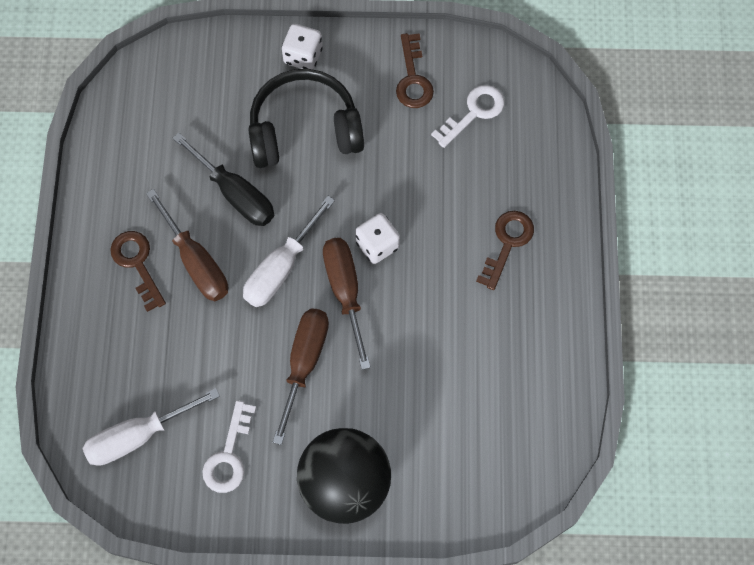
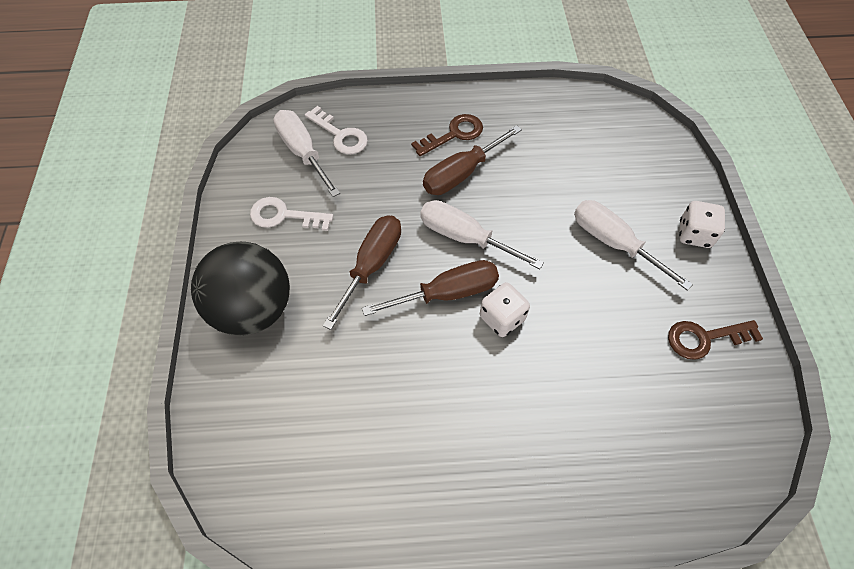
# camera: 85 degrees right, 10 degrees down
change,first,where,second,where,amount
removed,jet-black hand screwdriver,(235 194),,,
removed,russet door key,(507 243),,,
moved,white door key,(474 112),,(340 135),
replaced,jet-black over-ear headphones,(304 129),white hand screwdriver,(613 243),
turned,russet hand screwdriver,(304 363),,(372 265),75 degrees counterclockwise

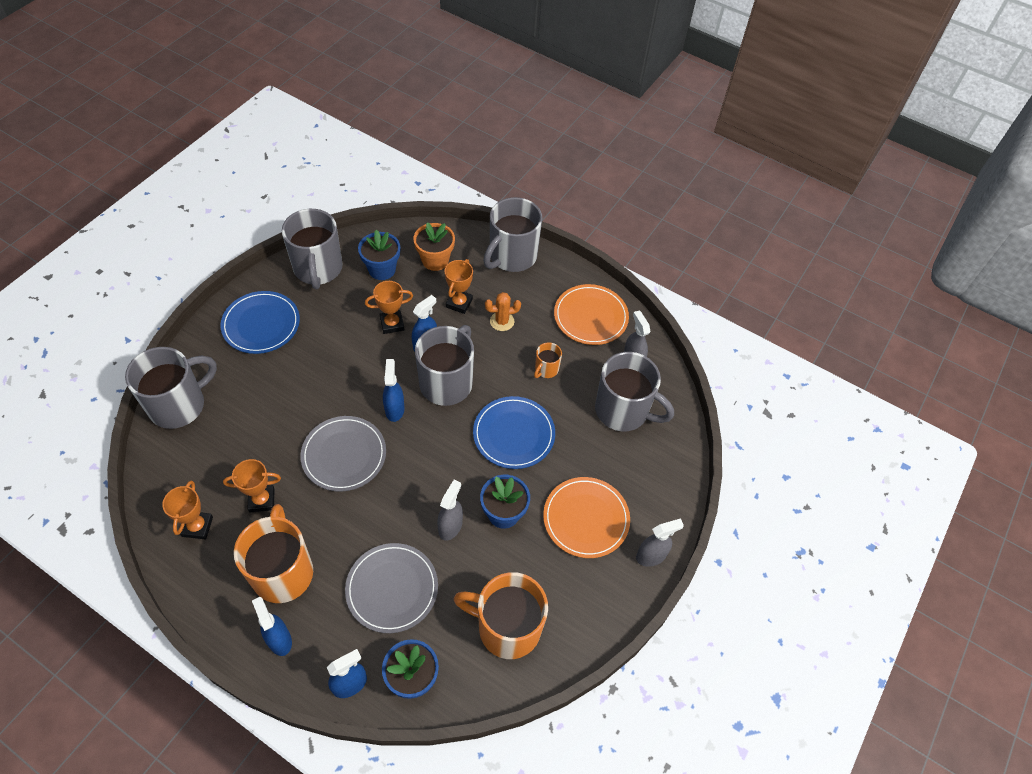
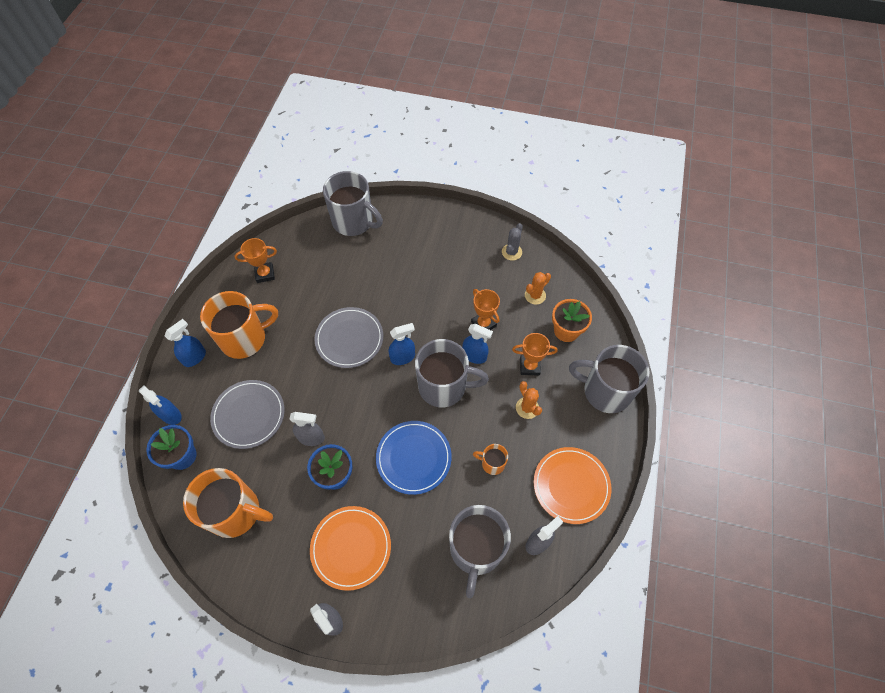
# camera: 75 degrees right, 5 degrees up
change,first,where,second,where,amount
removed,blue plate,(261 324),,,
removed,bright orange prize cup,(262 500),,,
replaced,grey coffee mug,(318 269),grey cactus,(511 252),
replaced,blue flower pot,(382 269),bright orange cactus,(535 295),
turned,bright orange coffee mug,(507 627),,(236 512),105 degrees clockwise

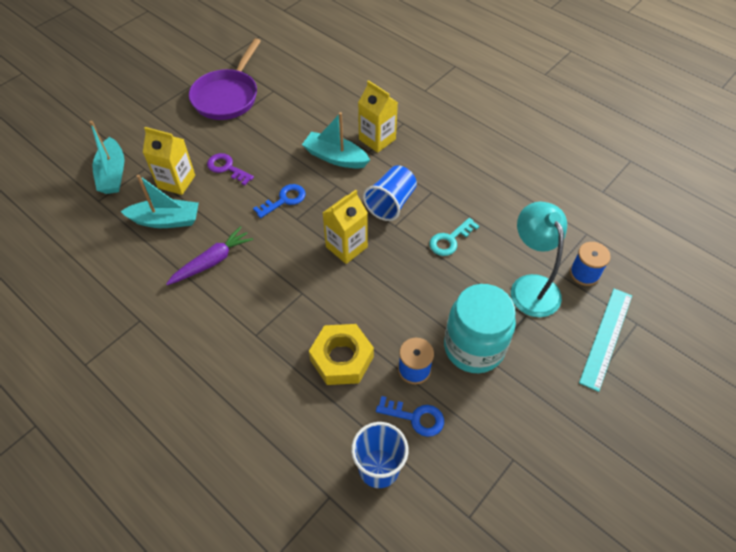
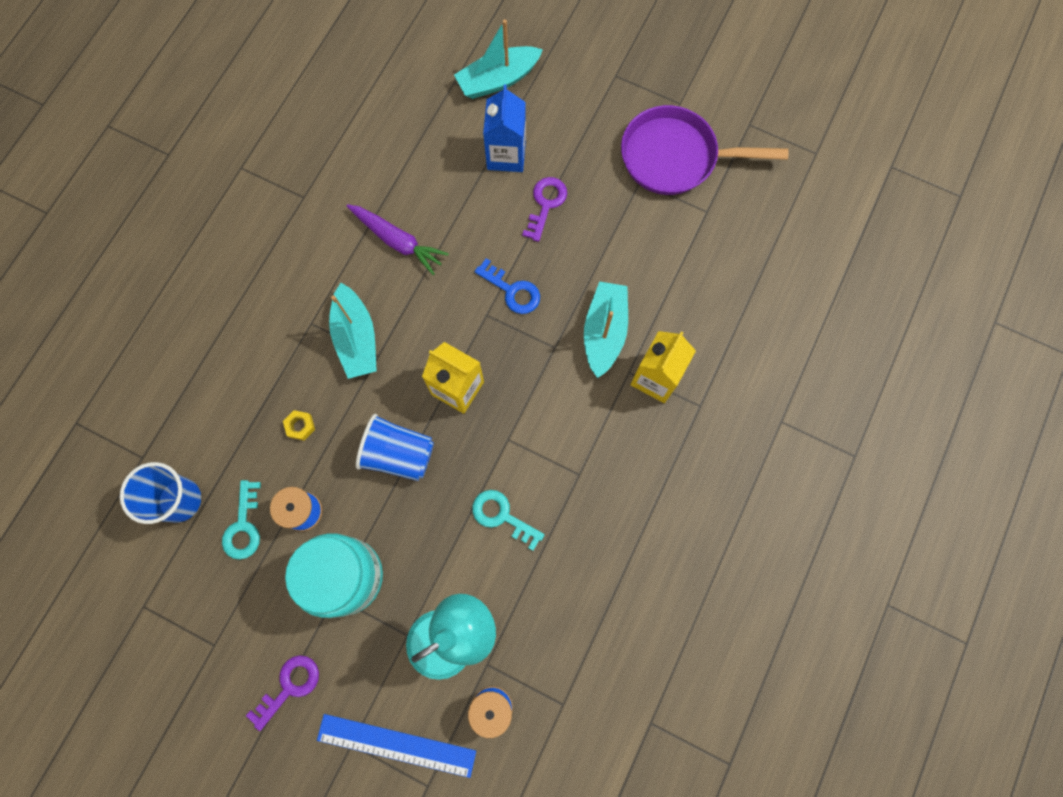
# camera: 75 degrees right, 20 degrees up
change,first,where,second,where,amount
added,,,royal purple door key,(289 686),
moved,teal sailboat,(166 220),,(356 338),
moved,blue cup,(391 203),,(398 454),
recoloured,bright yellow juice carton,(176 181),blue juice carton,(506 155),
recoloured,blue door key,(415 417),teal door key,(244 526),
recoloured,teal straightedge,(606 338),blue straightedge,(396 745),
resized,bright yellow hex nut,(342 358),,(300 426),x0.41

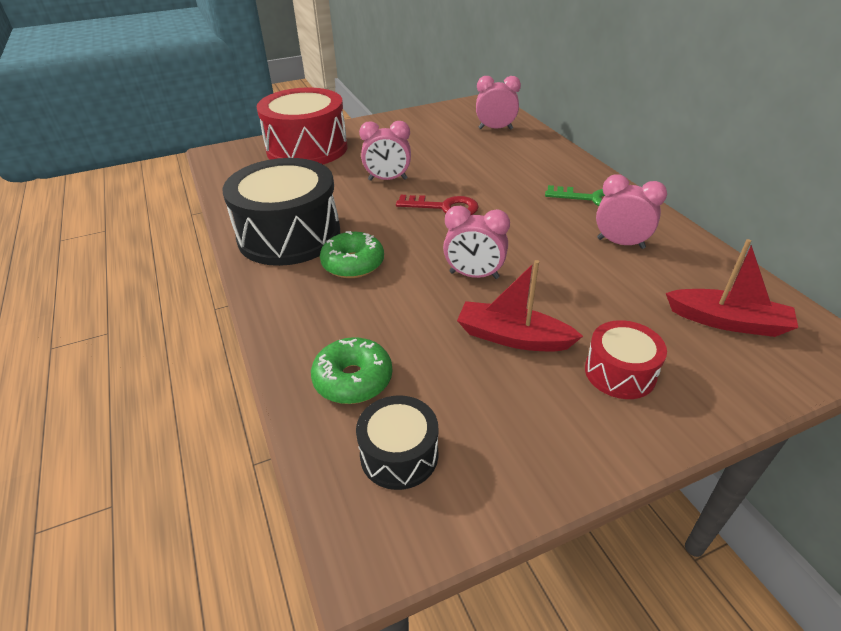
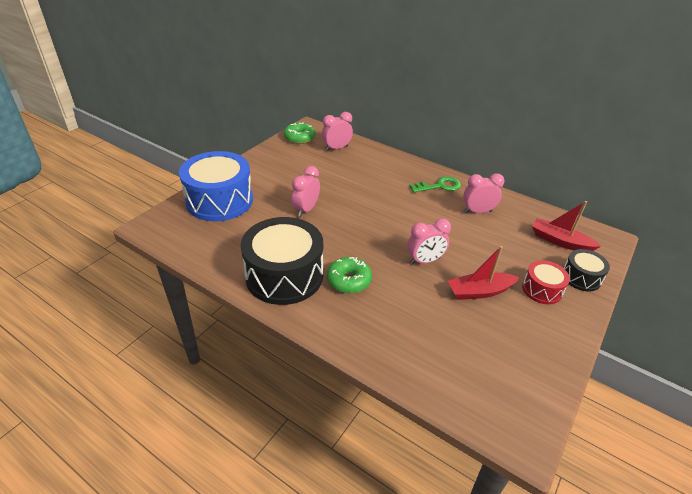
# camera: 35 degrees left, 0 degrees up
change,first,where,second,where,amount
removed,scarlet door key,(444 207),,,
moved,emerald donut,(353 379),,(299 138),
moved,jet-black drum,(399 454),,(581 277),
recoloured,scarlet drum,(307 148),blue drum,(219 201),
turned,rose-pink alarm clock,(387 179),,(306 209),150 degrees clockwise
turned,scarlet sailboat,(727 321),,(560 241),135 degrees counterclockwise

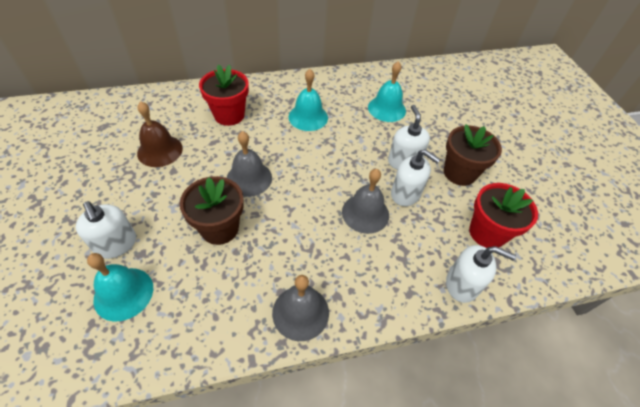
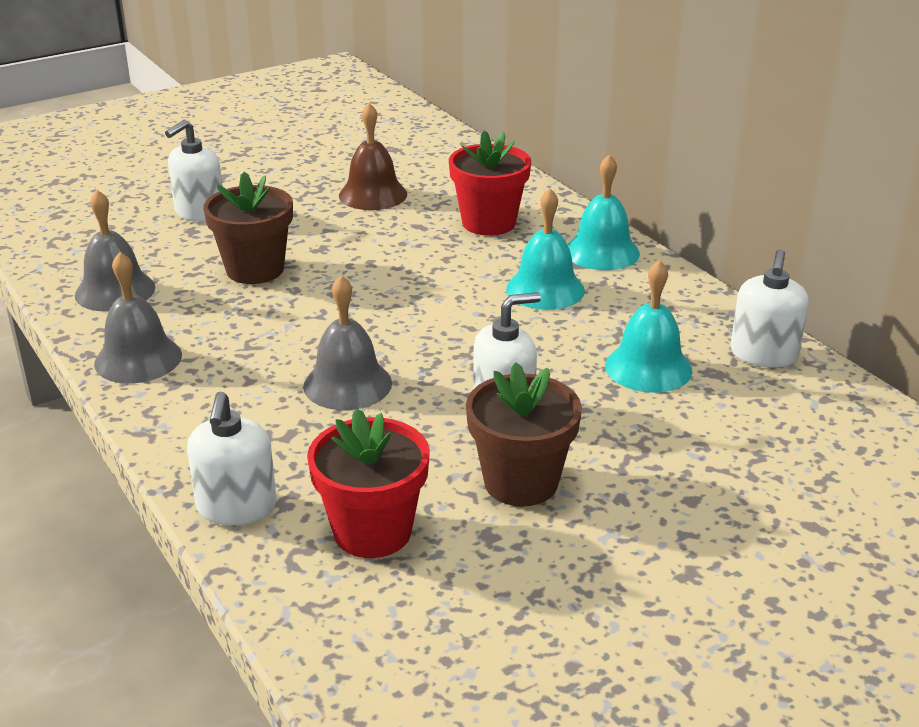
# camera: 75 degrees right, 20 degrees down
change,first,where,second,where,amount
moved,teal hand bell,(123 293),,(602 252),
moved,grey hand bell,(249 178),,(115 291),
moved,white soap pump,(405 194),,(763 355),

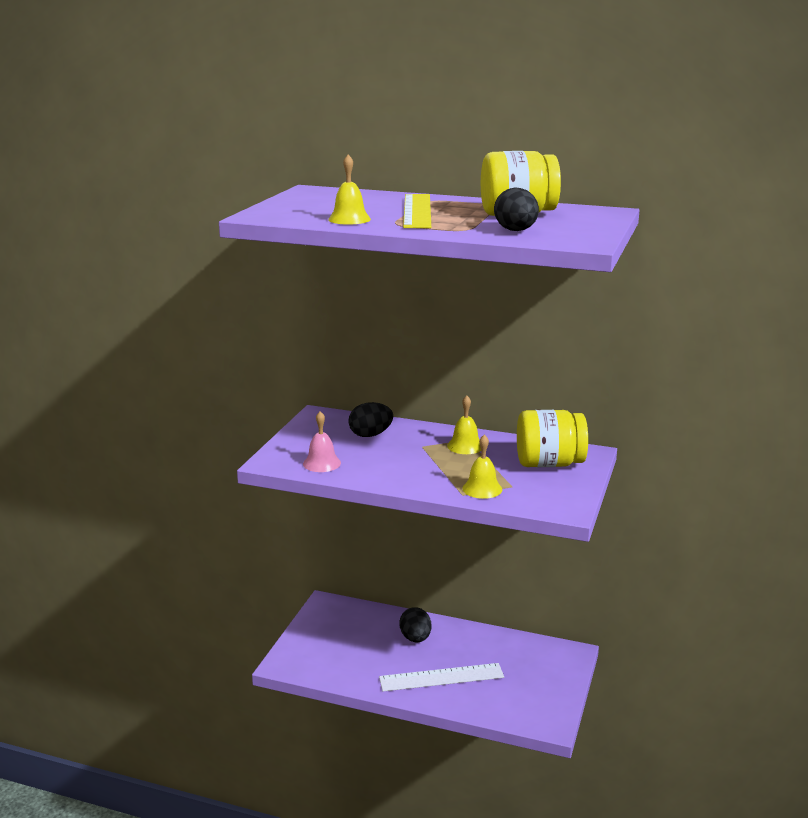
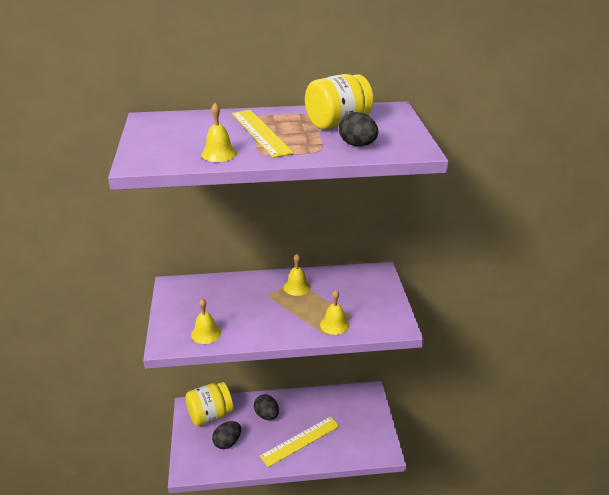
# camera: 25 degrees left, 10 degrees up
change,first,where,second,where,amount
moved,jet-black egg shape,(370 435),,(227 442),
moved,bright yellow jar,(549 464),,(210 415),
recoloured,rose-pink hand bell,(322 463),bright yellow hand bell,(206 333),
recoloured,white straightedge,(441 677),bright yellow straightedge,(300 441),

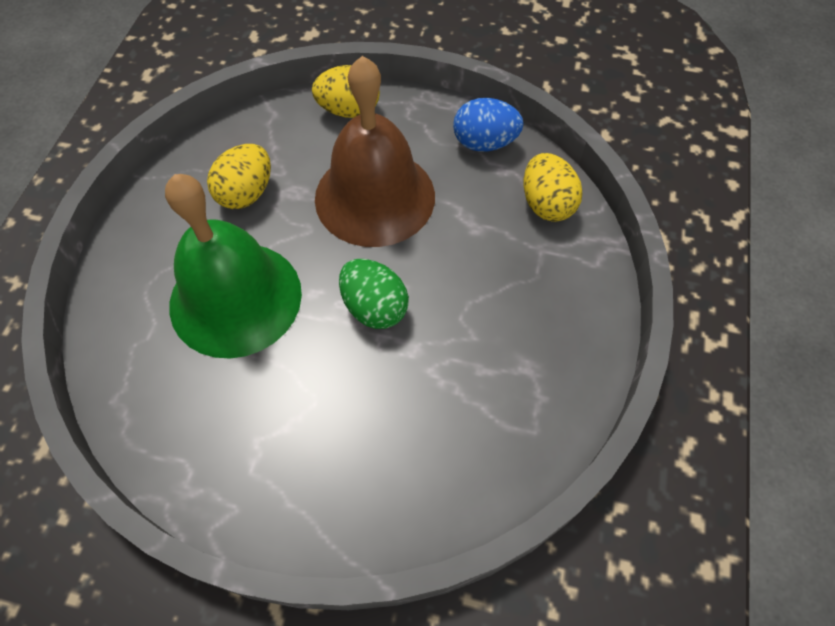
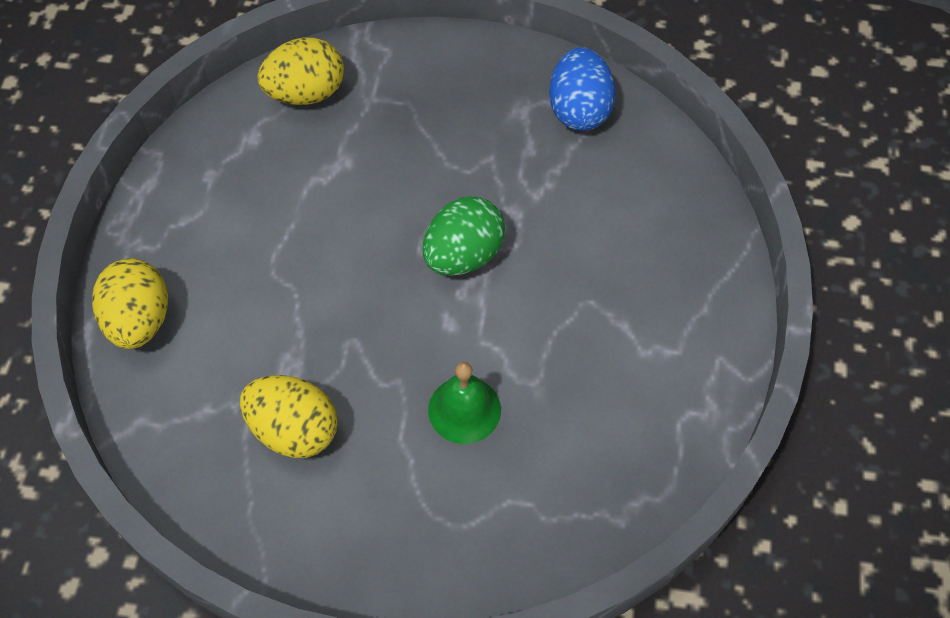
# camera: 95 degrees left, 0 degrees up
change,first,where,second,where,amount
removed,russet hand bell,(375 197),,,
moved,blue egg shape,(484 143),,(579 110),
resized,emerald hand bell,(235 298),,(464 409),x0.43

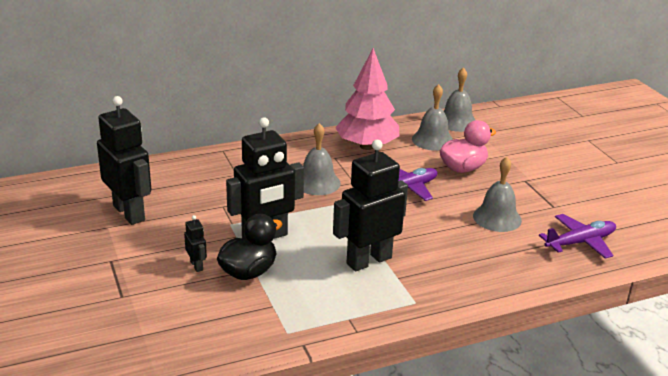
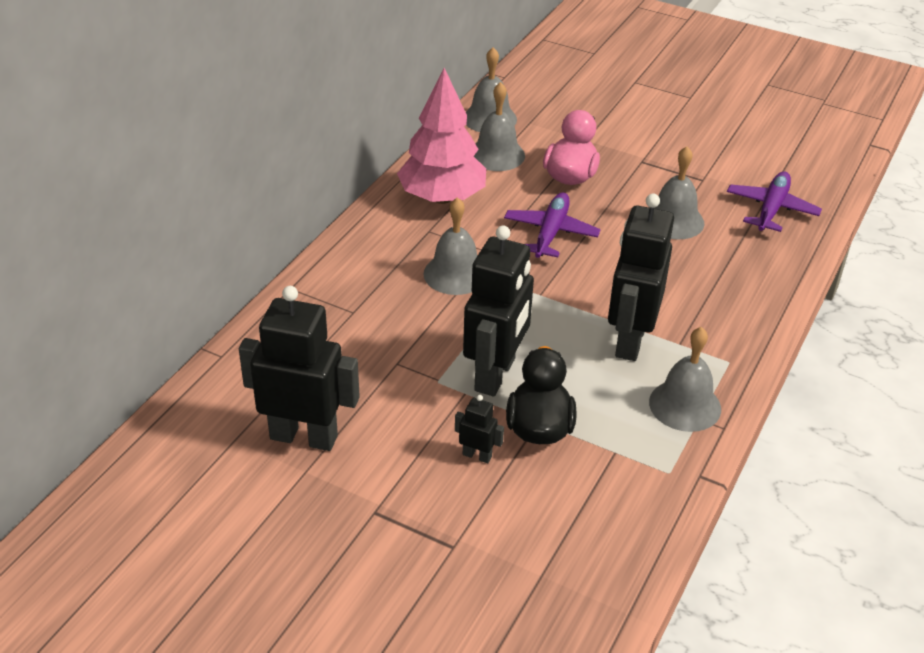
# camera: 40 degrees left, 10 degrees up
change,first,where,second,where,amount
added,,,grey hand bell,(685 405),

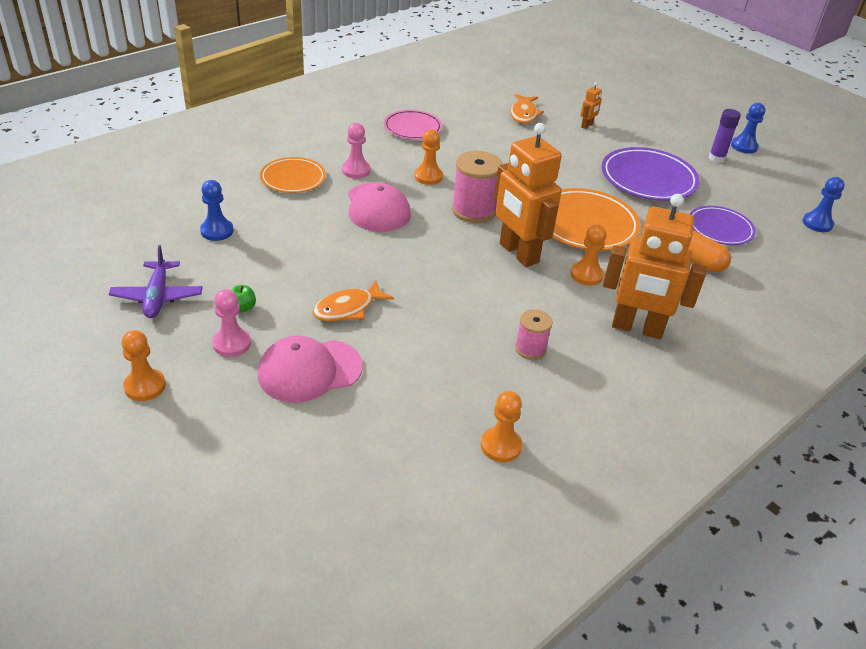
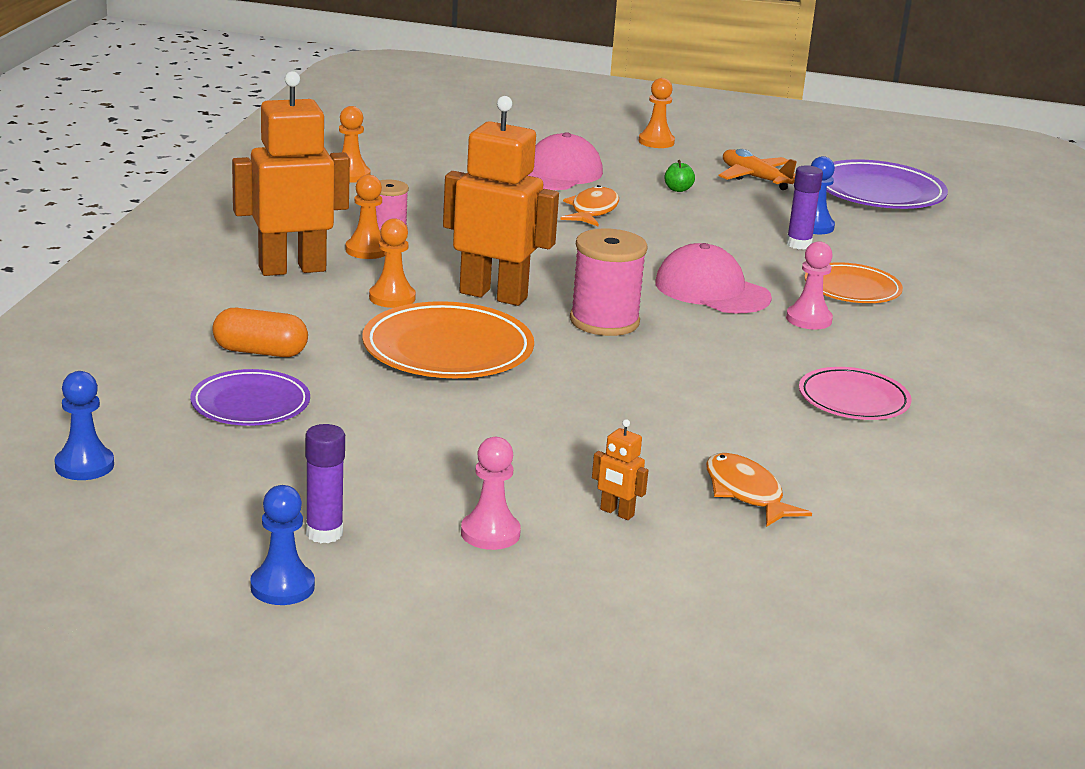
# camera: 145 degrees right, 15 degrees down
change,first,where,second,where,amount
added,,,royal purple glue stick,(798 244),
moved,rose-pink pawn,(231 343),,(490 533),
moved,bright orange pawn,(428 177),,(367 250),
moved,royal purple plate,(648 179),,(878 192),
recoloured,royal purple aeroplane,(157 296),bright orange aeroplane,(755 178),
turned,bright orange robot,(587 126),,(616 513),60 degrees counterclockwise

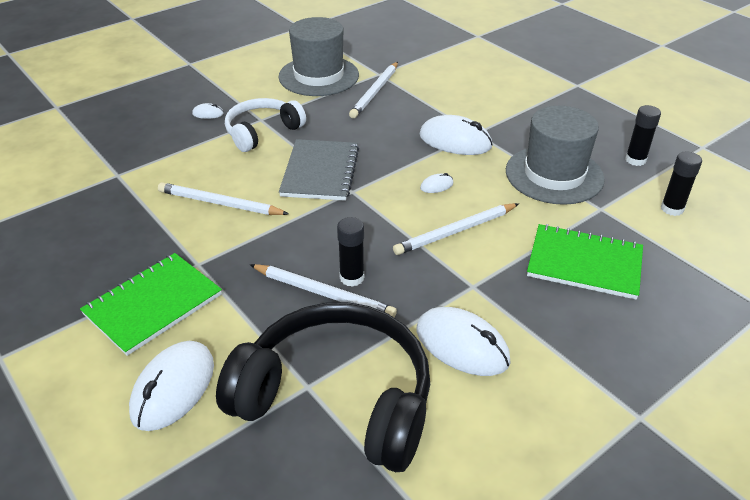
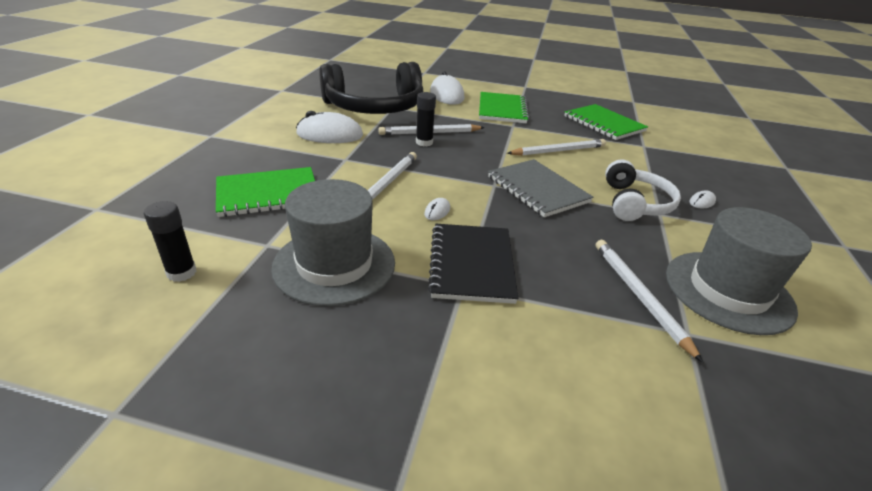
# camera: 140 degrees right, 5 degrees down
change,first,where,second,where,amount
removed,jet-black glue stick,(635 160),,,
added,,,emerald notebook,(604 124),
replaced,white computer mouse,(455 141),jet-black notebook,(472 264),

